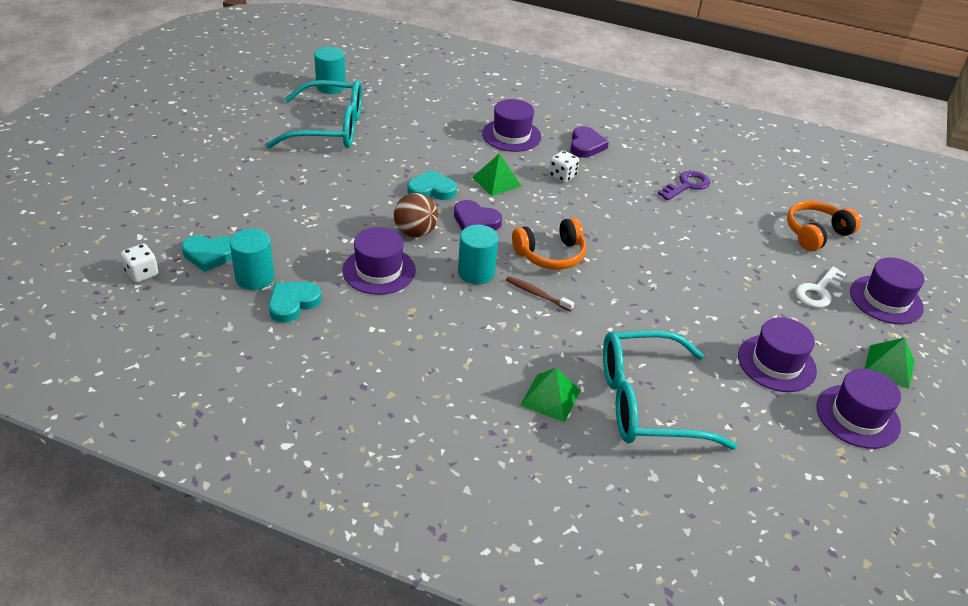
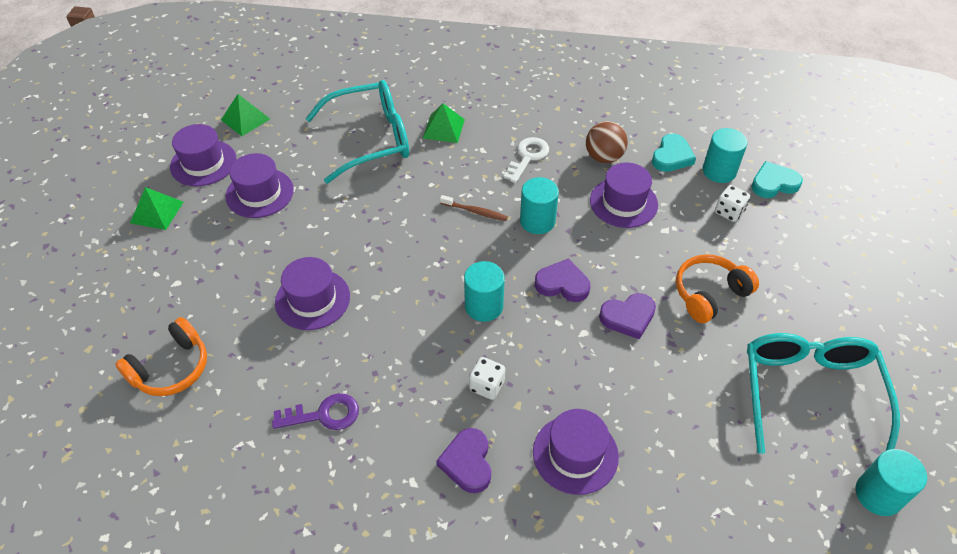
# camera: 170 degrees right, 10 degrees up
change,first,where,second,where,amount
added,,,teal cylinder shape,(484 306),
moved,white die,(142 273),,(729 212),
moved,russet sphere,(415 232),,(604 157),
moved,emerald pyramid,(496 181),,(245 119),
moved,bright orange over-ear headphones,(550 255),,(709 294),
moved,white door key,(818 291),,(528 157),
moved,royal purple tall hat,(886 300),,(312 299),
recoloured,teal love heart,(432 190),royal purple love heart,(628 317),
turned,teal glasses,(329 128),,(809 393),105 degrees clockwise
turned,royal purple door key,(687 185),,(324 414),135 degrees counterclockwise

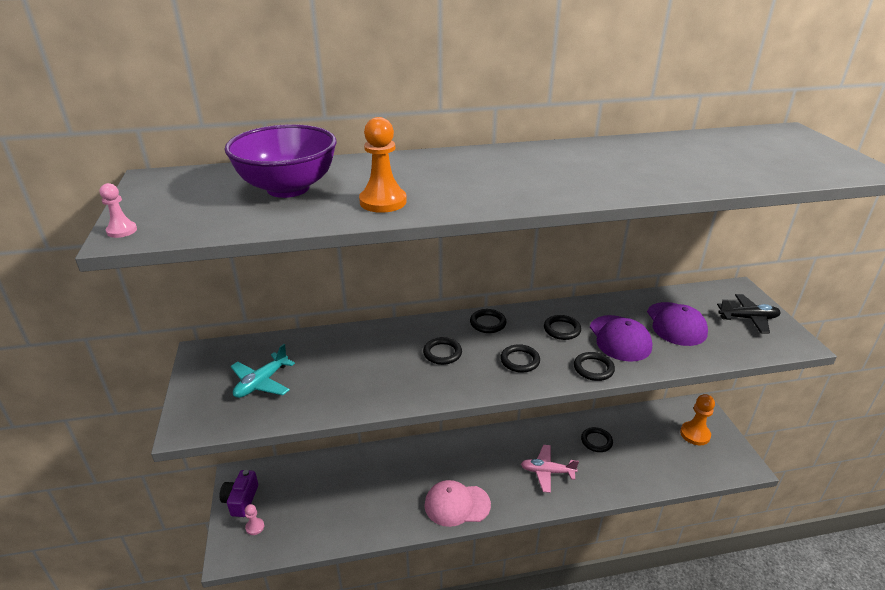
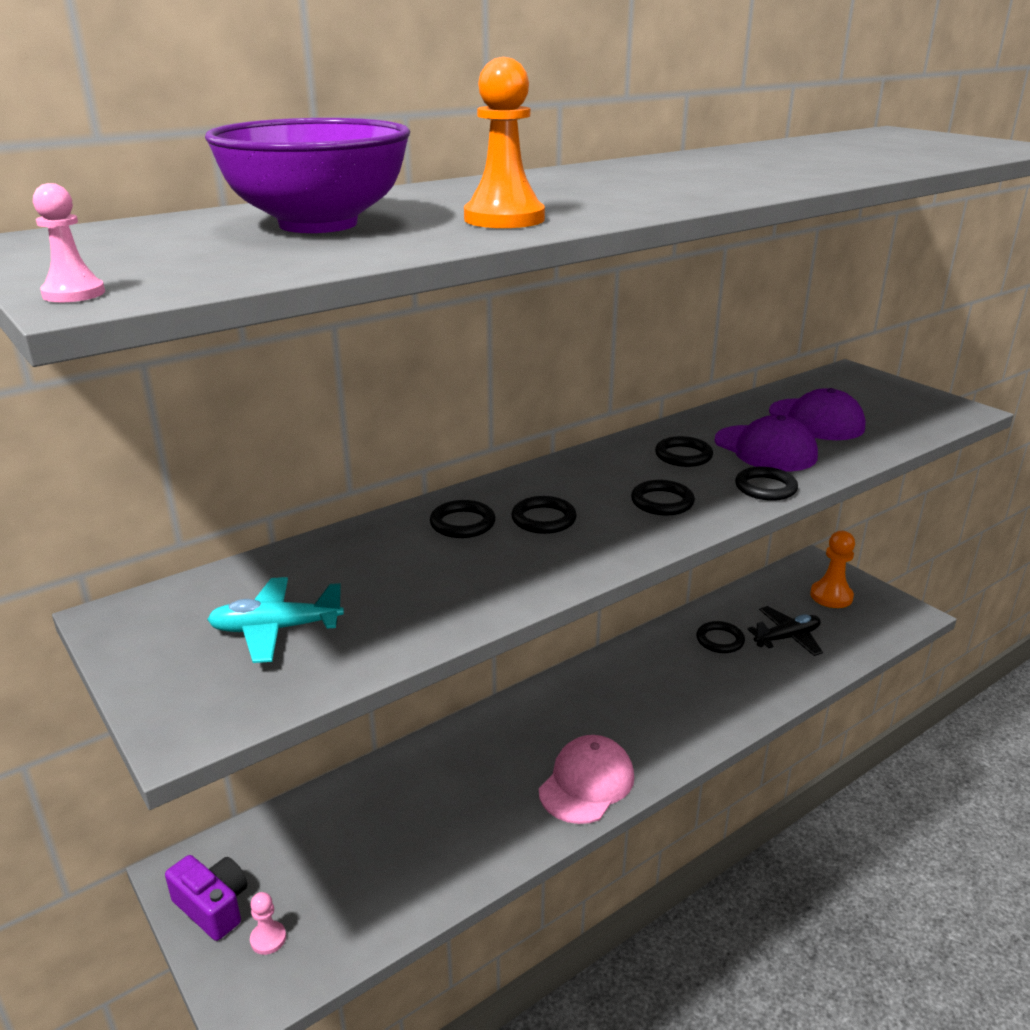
# camera: 25 degrees left, 5 degrees down
change,first,where,second,where,amount
removed,rose-pink aeroplane,(547 472),,,
moved,jet-black hoop,(488 323),,(462 523),
moved,jet-black aeroplane,(748 318),,(787 638),
turned,royal purple compact camera,(241 500),,(213 907),150 degrees clockwise
turned,teal aeroplane,(261 383),,(276 629),75 degrees clockwise
turned,rose-pink baseball cap,(457 505),,(586 783),150 degrees clockwise

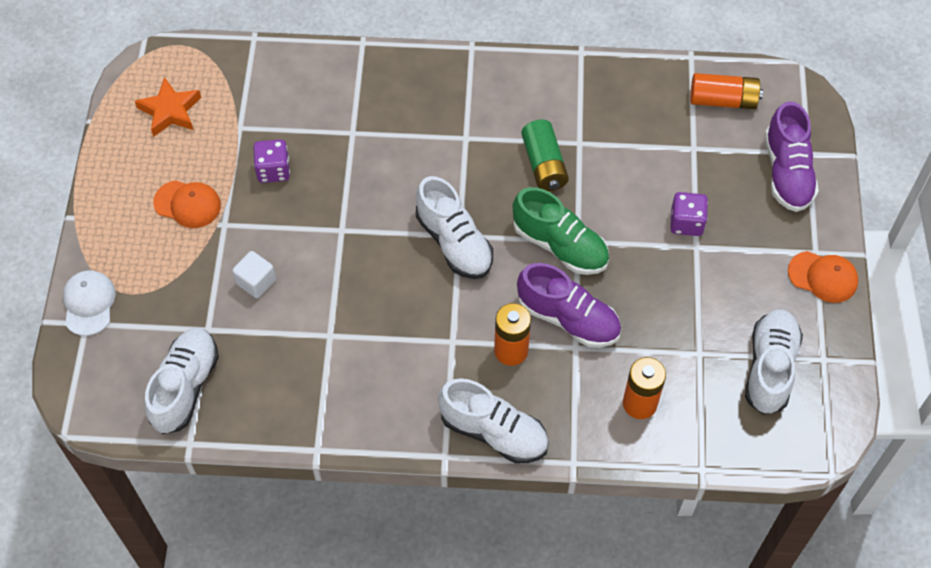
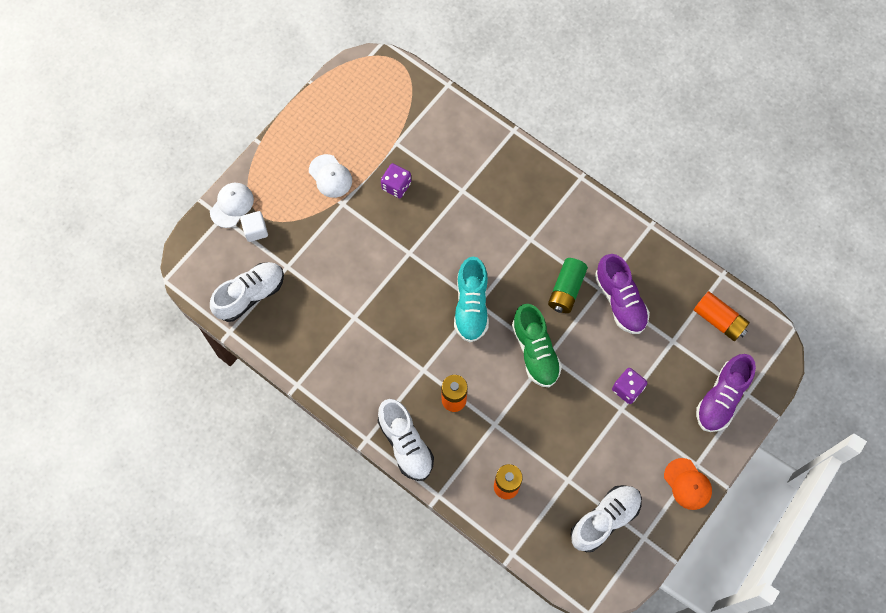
# camera: 35 degrees right, 10 degrees up
change,first,where,second,where,amount
removed,bright orange star,(170 111),,,
moved,white block,(256 282),,(255 230),
moved,royal purple shoe,(568 318),,(620 300),
recoloured,bright orange baseball cap,(187 204),white baseball cap,(330 176),
recoloured,white shoe,(454 242),teal shoe,(471 306),

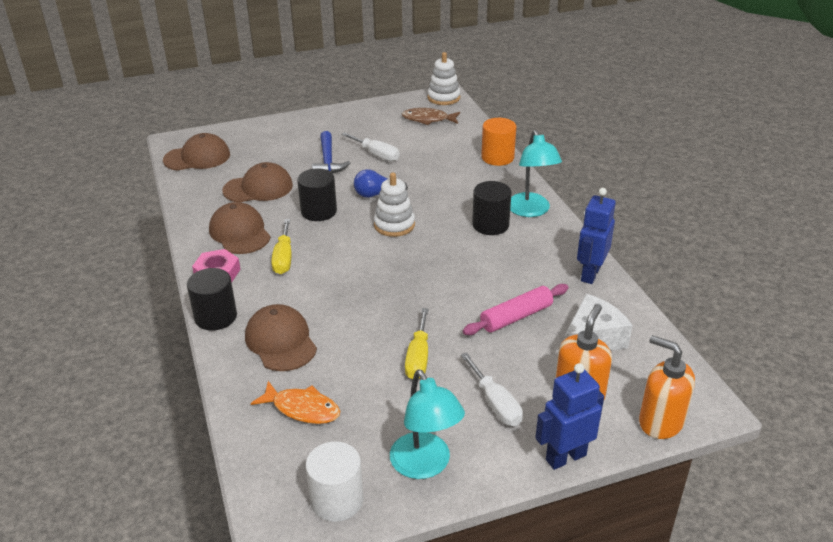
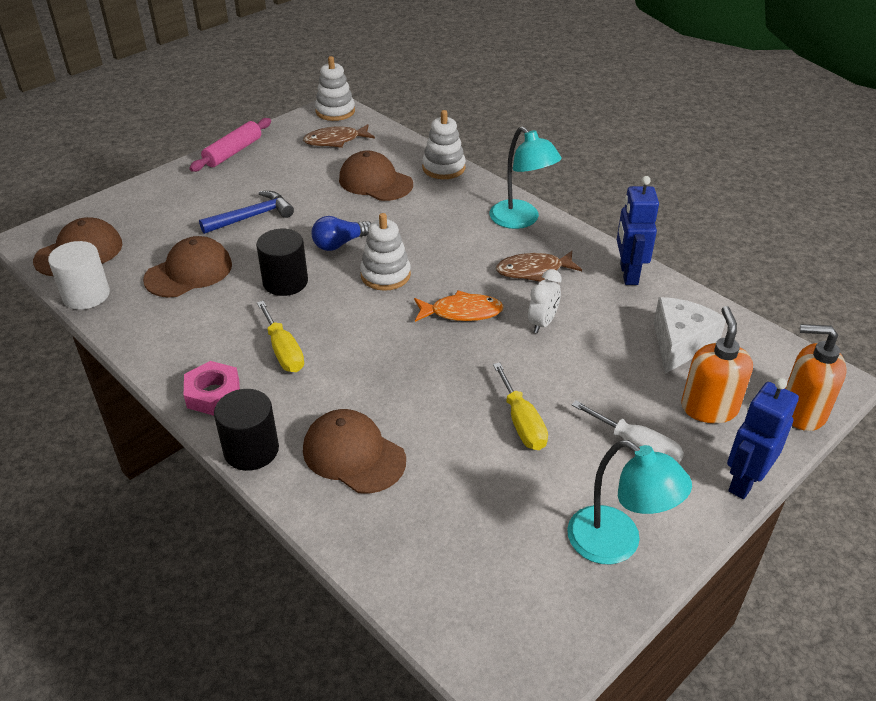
# camera: 25 degrees left, 5 degrees up
change,first,where,second,where,amount
removed,white hand screwdriver,(376 154),,,
removed,jet-black cylinder shape,(490 225),,,
added,,,russet fish figure,(533 270),
added,,,white alarm clock,(542 323),
moved,russet baseball cap,(240 233),,(375 182),
moved,bright orange fish figure,(302 409),,(462 312),
moved,white cylinder shape,(337 500),,(86 295),
moved,rose-pink dough roller,(516 317),,(233 152),
replaced,bright orange cylinder shape,(497 157),white ring stacker,(443 168),
turned,blue claw hammer,(328 160),,(252 217),90 degrees counterclockwise

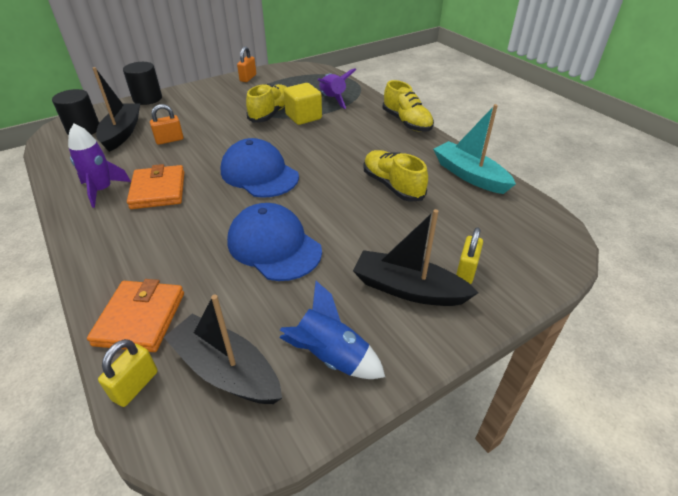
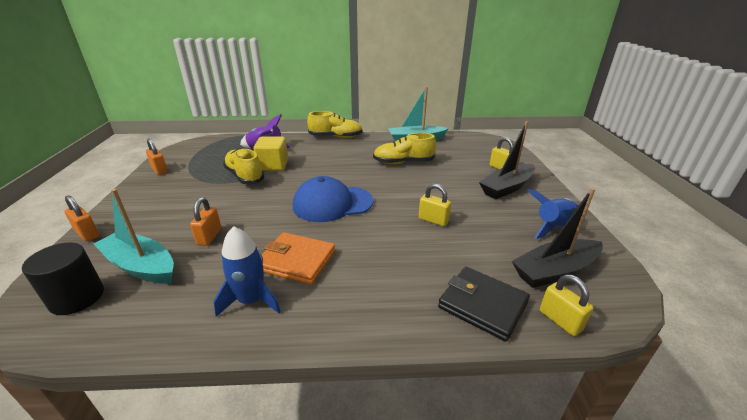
# camera: 60 degrees left, 10 degrees down
change,first,where,second,where,amount
replaced,jet-black cylinder shape,(147 98),bright orange padlock,(87 234),
replaced,blue baseball cap,(274 246),bright yellow padlock,(433 220),
recoloured,royal purple toy rocket,(102 190),blue toy rocket,(251 300),
recoloured,bright orange card wallet,(140 318),jet-black card wallet,(482 305),
recoloured,jet-black sailboat,(122 133),teal sailboat,(141 266),

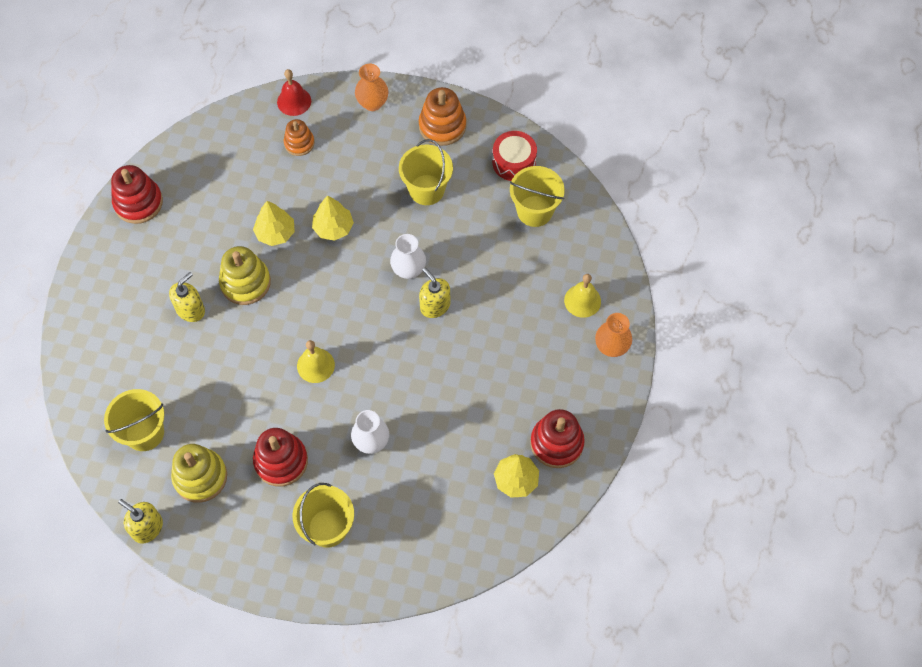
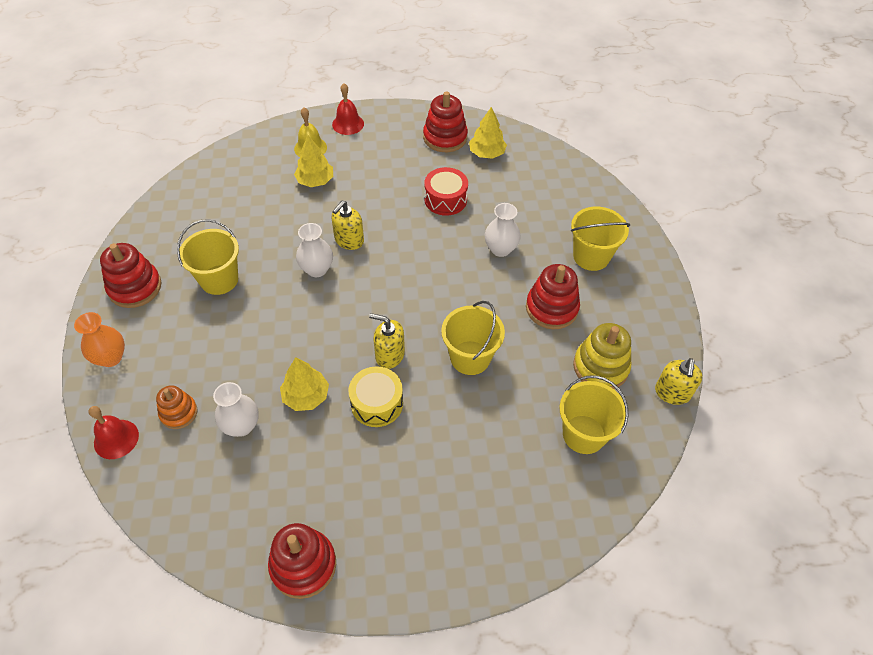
# camera: 110 degrees left, 10 degrees down
change,first,where,second,where,amount
removed,bright yellow hand bell,(315 365),,,
added,,,white tall vase,(241 426),
moved,bright yellow soap pump,(190 309),,(389 355),
moved,bright yellow fir tree,(333 227),,(315 181),
moved,scarlet drum,(514 162),,(445 199),
moved,bright yellow sand bucket,(534 211),,(470 357),
replaced,bright yellow ring stacker,(245 283),bright yellow drum,(377 403),
replaced,bright orange tall vase,(611 347),scarlet hand bell,(348 124),
recoloured,bright orange ring stacker,(442 126),scarlet ring stacker,(135 287),

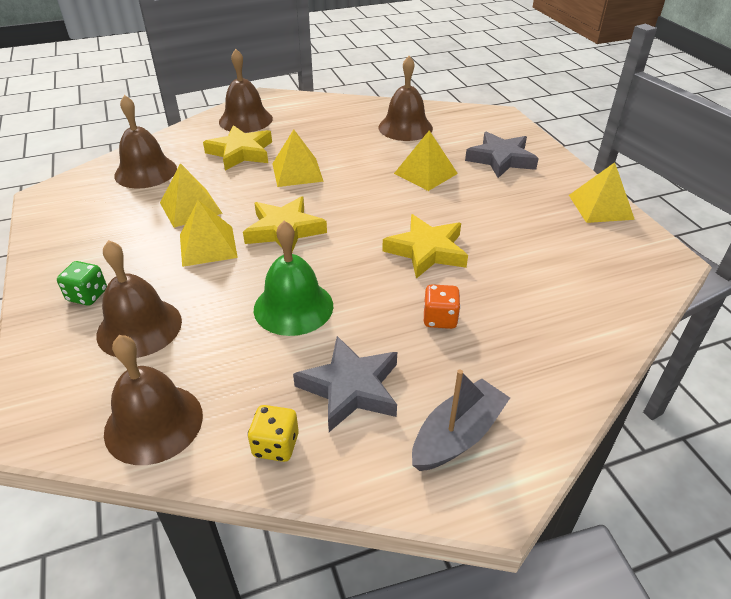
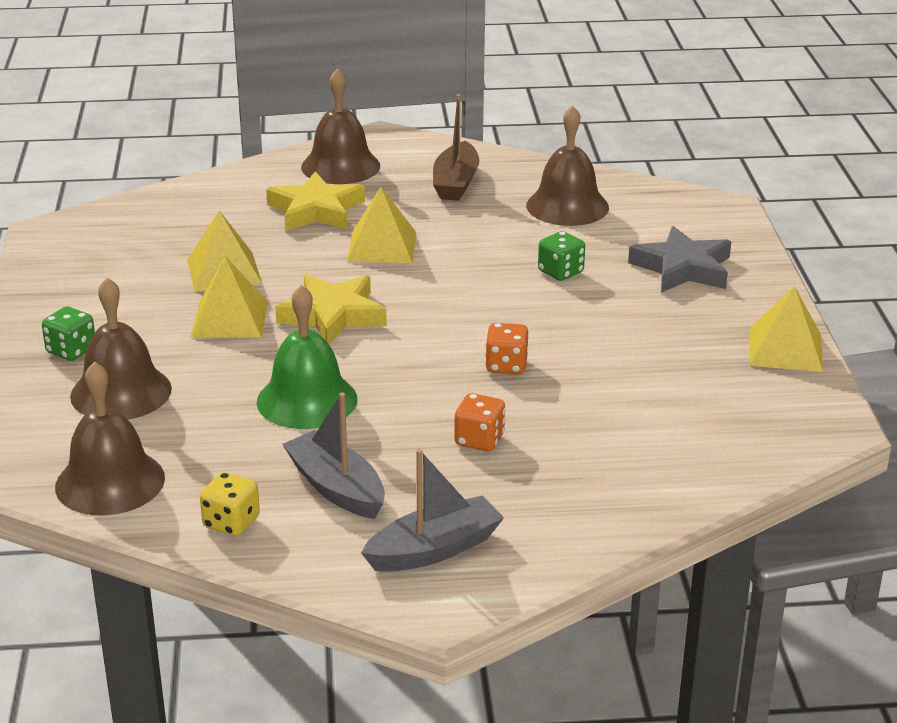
# camera: 15 degrees right, 10 degrees down
change,first,where,second,where,amount
removed,russet hand bell,(145 172),,,
added,,,russet sailboat,(456 183),
replaced,grey star,(351 388),grey sailboat,(336 488),
replaced,bright yellow star,(427 251),bright orange die,(506 366),
replaced,bright yellow pyramid,(425 173),emerald die,(560 272),

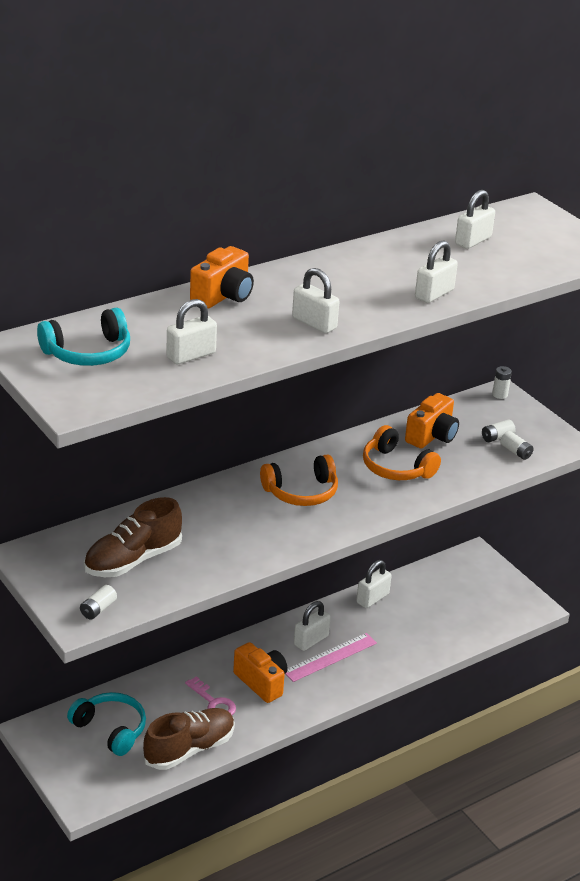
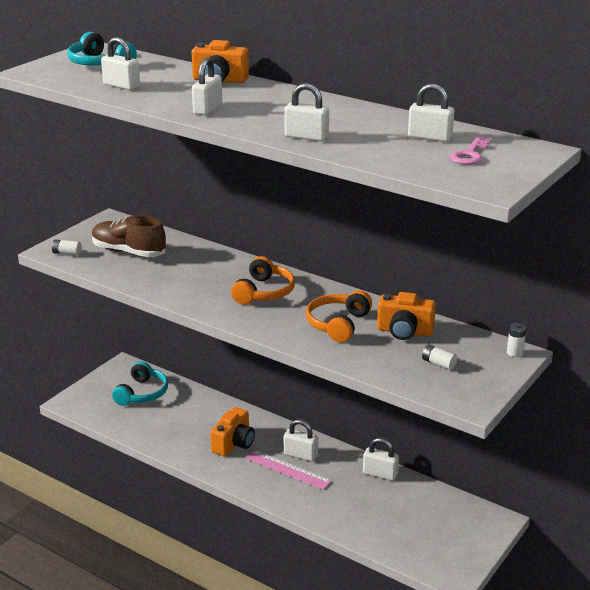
# camera: 70 degrees right, 5 degrees down
change,first,where,second,where,amount
removed,russet shoe,(189 749),,,
removed,white battery,(516 452),,,
moved,rose-pink door key,(213 702),,(470 154),
turned,bright orange over-ear headphones,(301 492),,(264 292),120 degrees counterclockwise

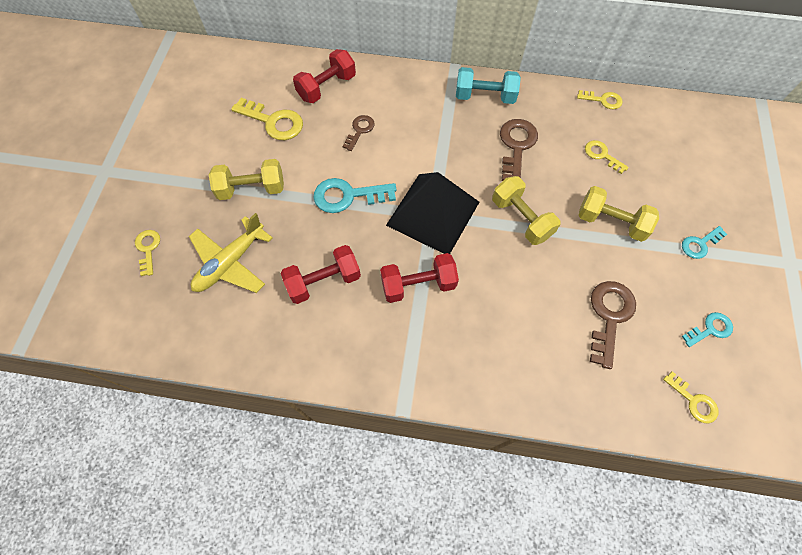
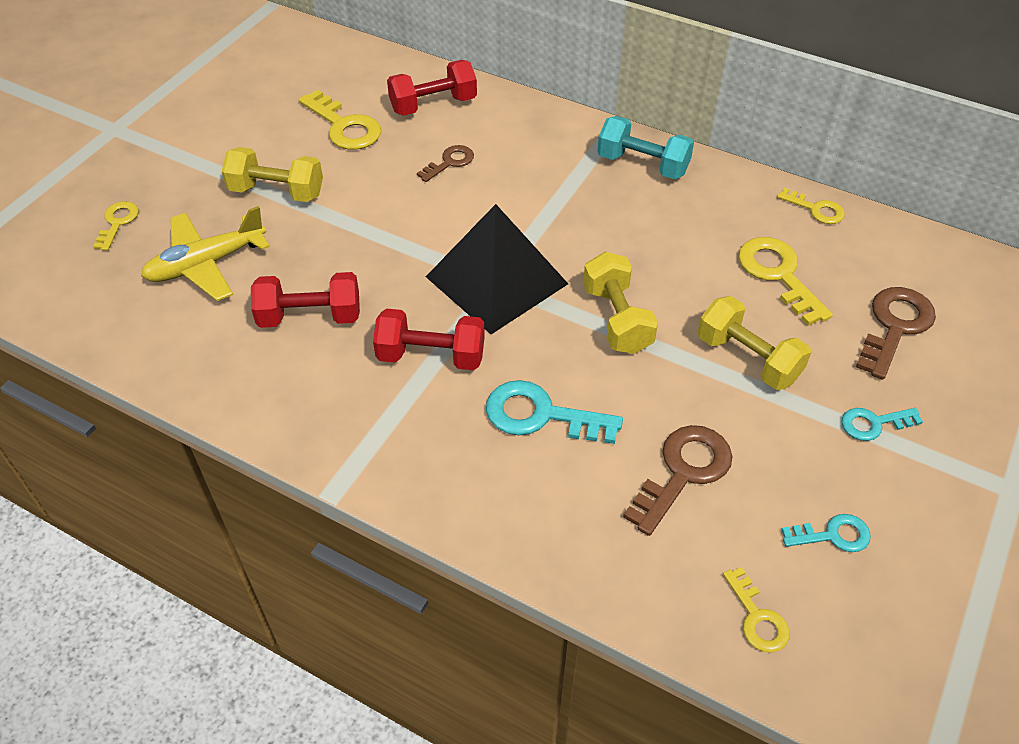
# camera: 20 degrees right, 15 degrees down
change,first,where,second,where,amount
moved,teal door key,(348 196),,(541 415),
moved,russet door key,(516 146),,(895 326),
resized,bright yellow door key,(602 155),,(778 274),x1.69

